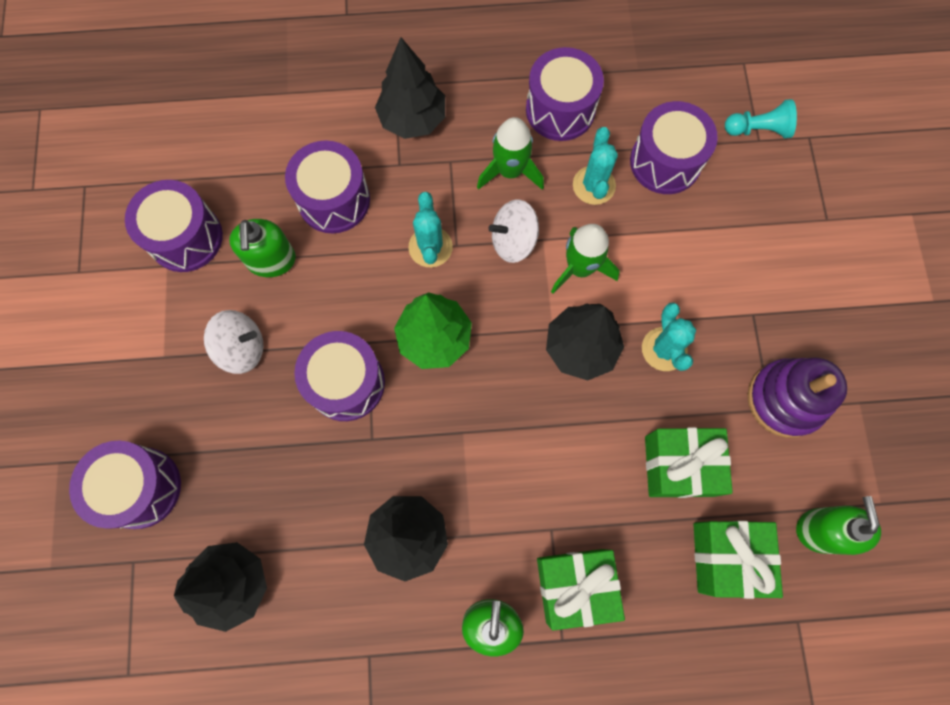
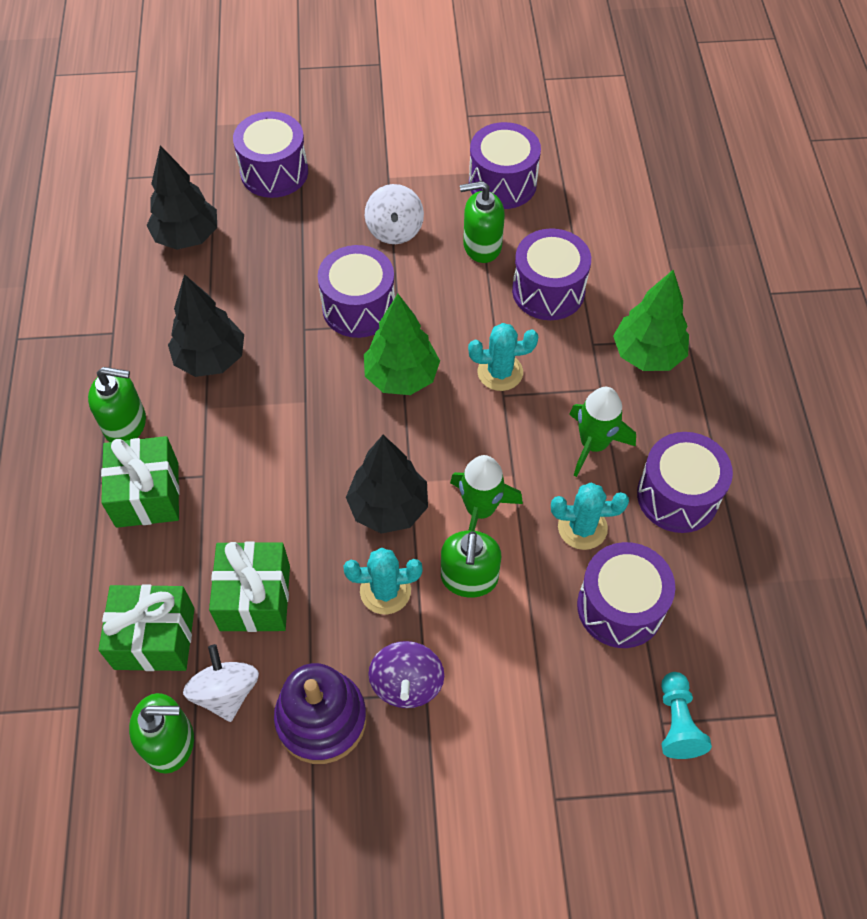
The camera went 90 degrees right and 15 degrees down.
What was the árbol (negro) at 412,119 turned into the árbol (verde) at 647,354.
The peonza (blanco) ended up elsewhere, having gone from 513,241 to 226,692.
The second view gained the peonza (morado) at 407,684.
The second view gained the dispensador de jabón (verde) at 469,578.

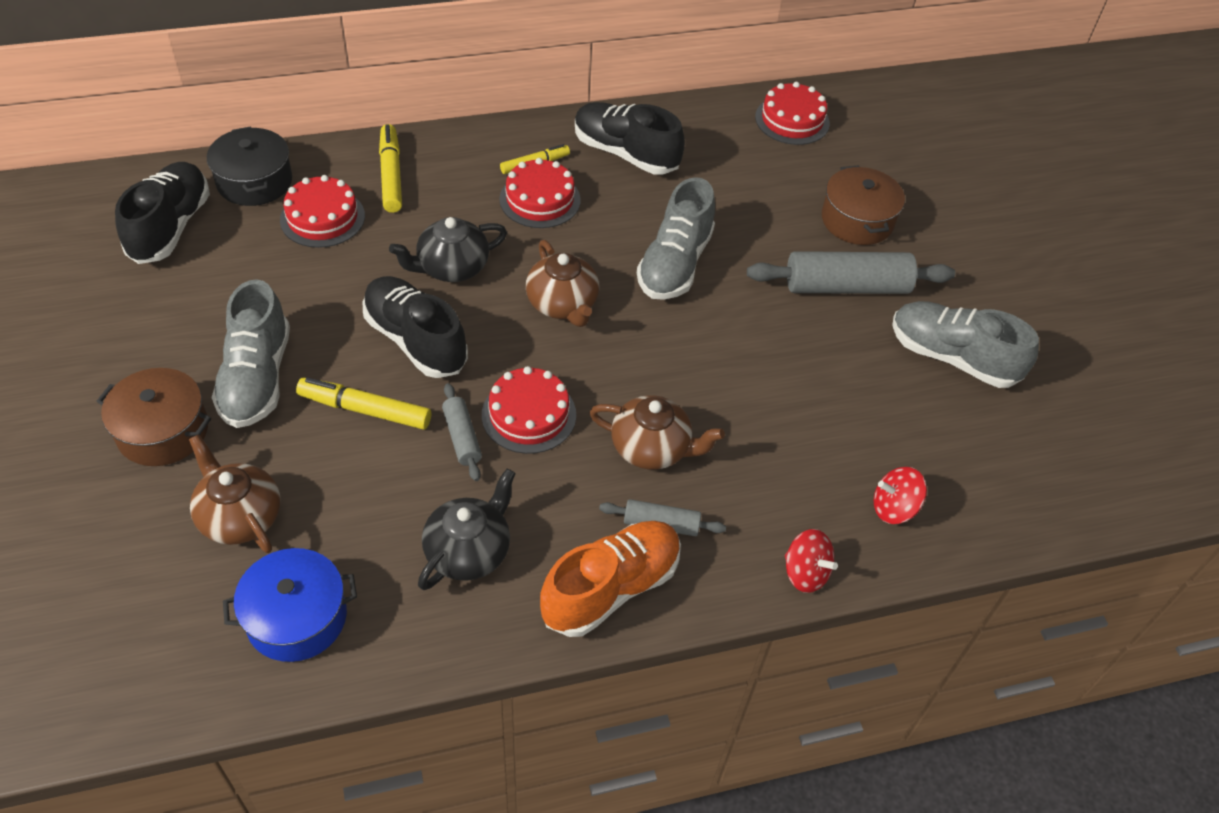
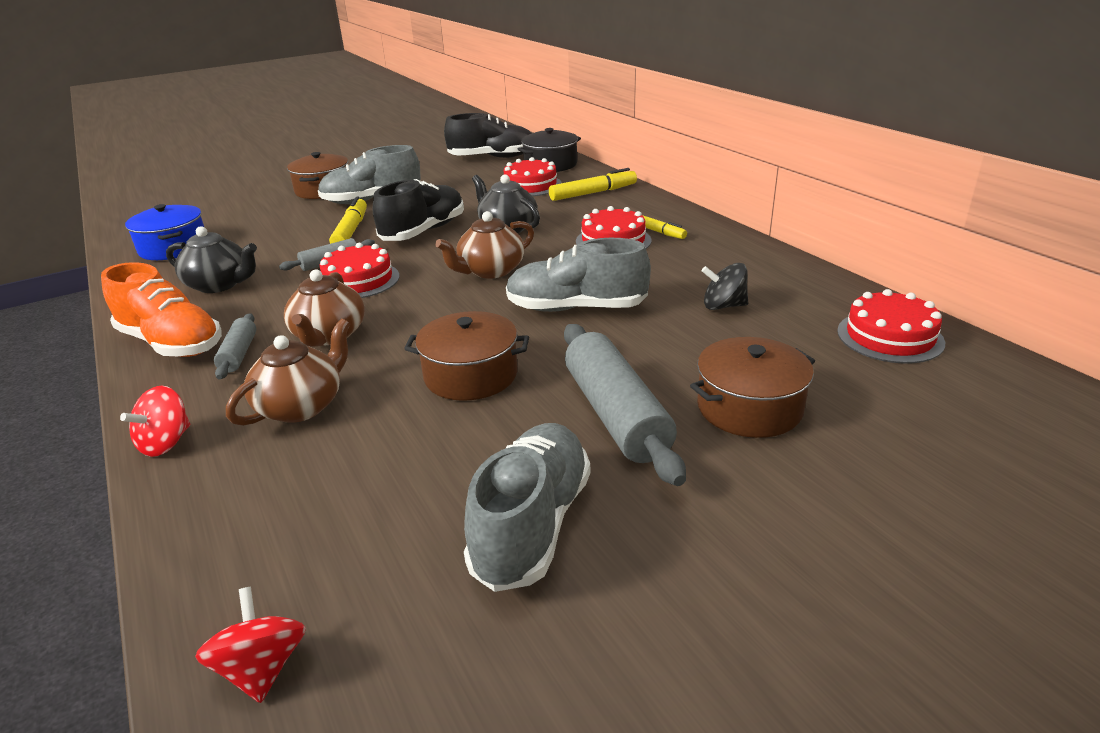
The camera went 80 degrees right and 20 degrees down.
The tetera (marrón) ended up elsewhere, having gone from 239,516 to 301,406.
The second view lost the zapato (negro) at 625,153.
The peonza (rojo) ended up elsewhere, having gone from 893,508 to 262,668.
The second view gained the olla (marrón) at 471,375.
The second view gained the peonza (negro) at 723,306.

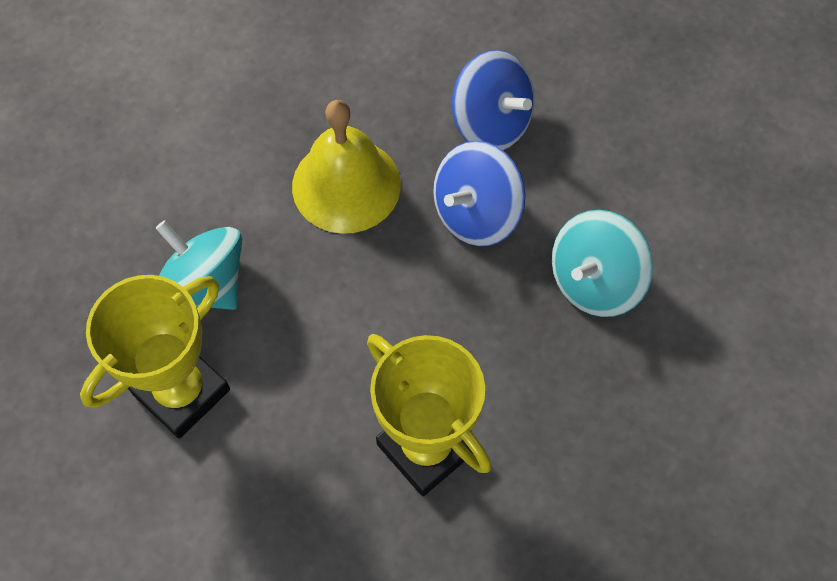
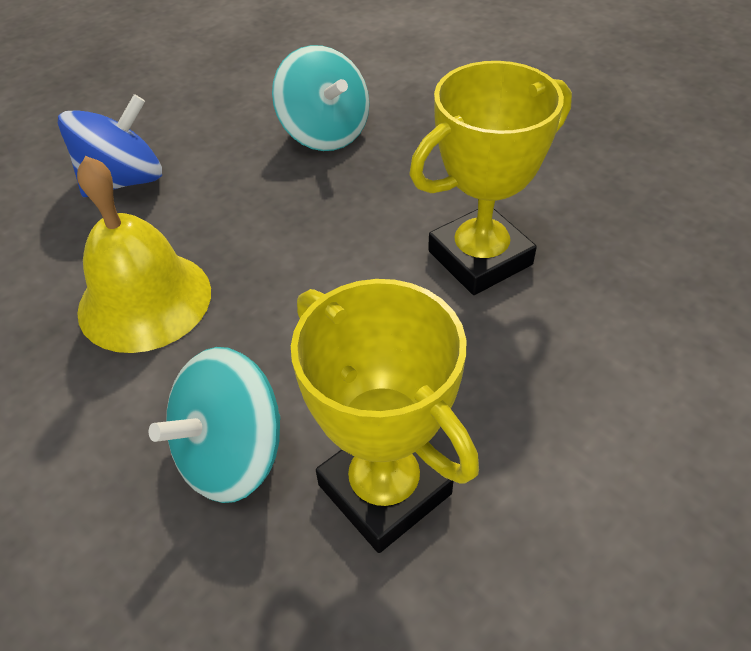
The camera went 80 degrees left and 15 degrees down.
The second view lost the peonza (azul) at 476,214.

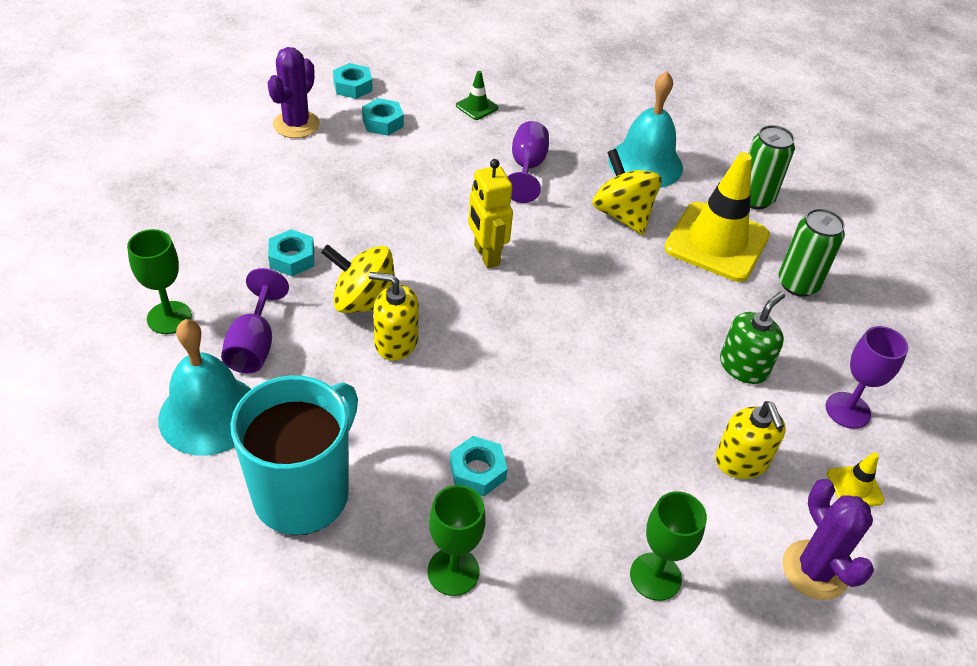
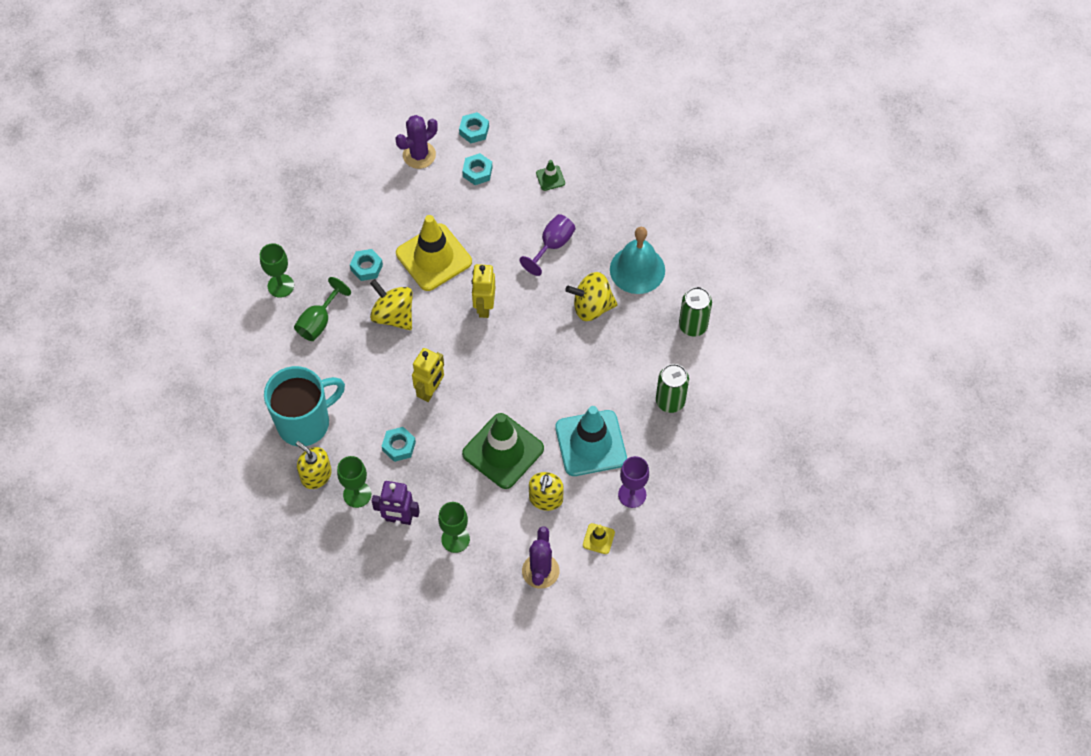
The camera went 30 degrees right and 15 degrees up.
The second view lost the campana (turquesa) at 209,414.
What was the copa (morado) at 254,345 turned into the copa (verde) at 319,322.
The dispensador de jabón (amarillo) ended up elsewhere, having gone from 396,342 to 316,475.
The peonza (amarillo) at 622,215 ended up facing another way, 90 degrees counterclockwise from before.
The cono de tráfico (amarillo) ended up elsewhere, having gone from 717,242 to 433,257.
Where the dispensador de jabón (verde) stood at 743,366, the cono de tráfico (turquesa) came to stand at 591,443.
The second view gained the robot (morado) at 399,519.
The second view gained the robot (amarillo) at 430,391.
The second view gained the cono de tráfico (verde) at 503,451.

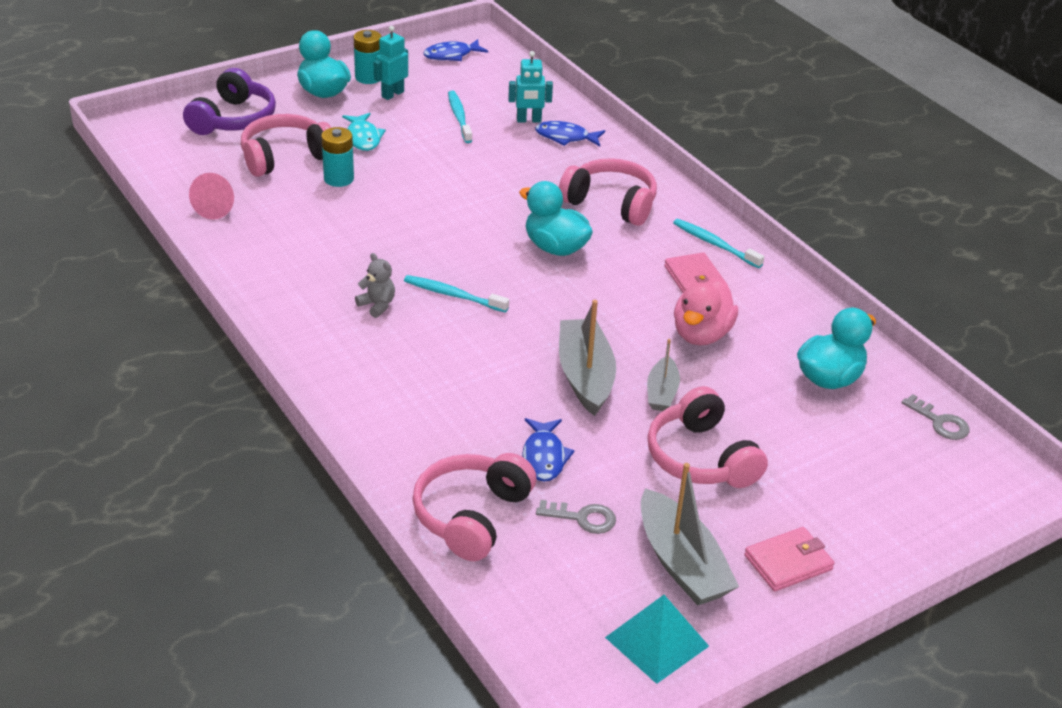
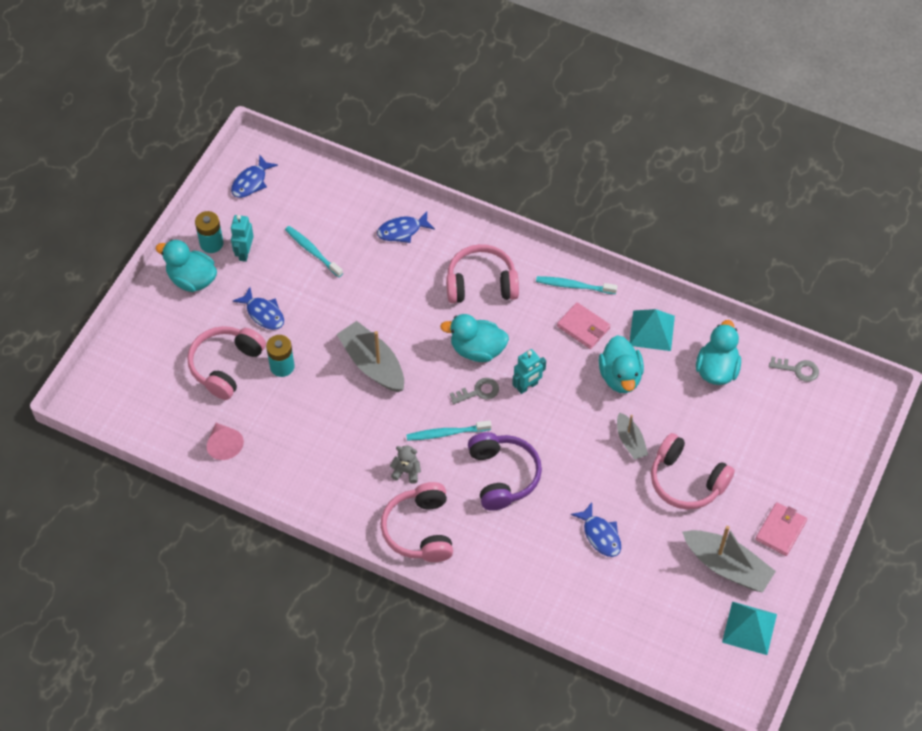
The camera went 30 degrees left and 20 degrees up.
The auriculares (morado) ended up elsewhere, having gone from 233,119 to 503,476.
What was the pez (turquesa) at 363,138 turned into the pez (azul) at 263,313.
The auriculares (rosa) ended up elsewhere, having gone from 471,516 to 420,530.
The robot (turquesa) ended up elsewhere, having gone from 529,120 to 527,386.
The llave (gris) ended up elsewhere, having gone from 582,518 to 478,391.
The barco (gris) ended up elsewhere, having gone from 585,376 to 372,364.
What was the pato (rosa) at 701,334 turned into the pato (turquesa) at 620,376.
The second view gained the pirámide (turquesa) at 651,330.

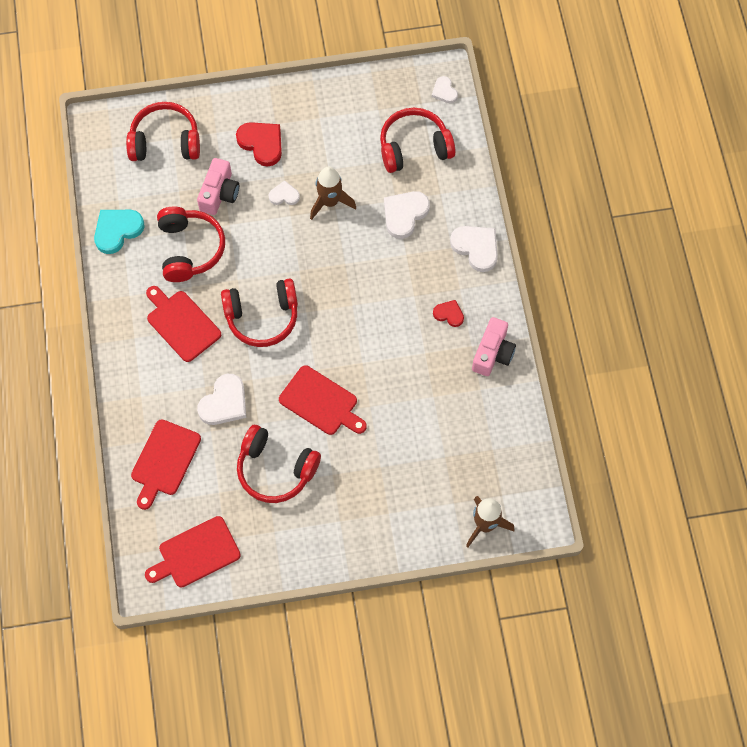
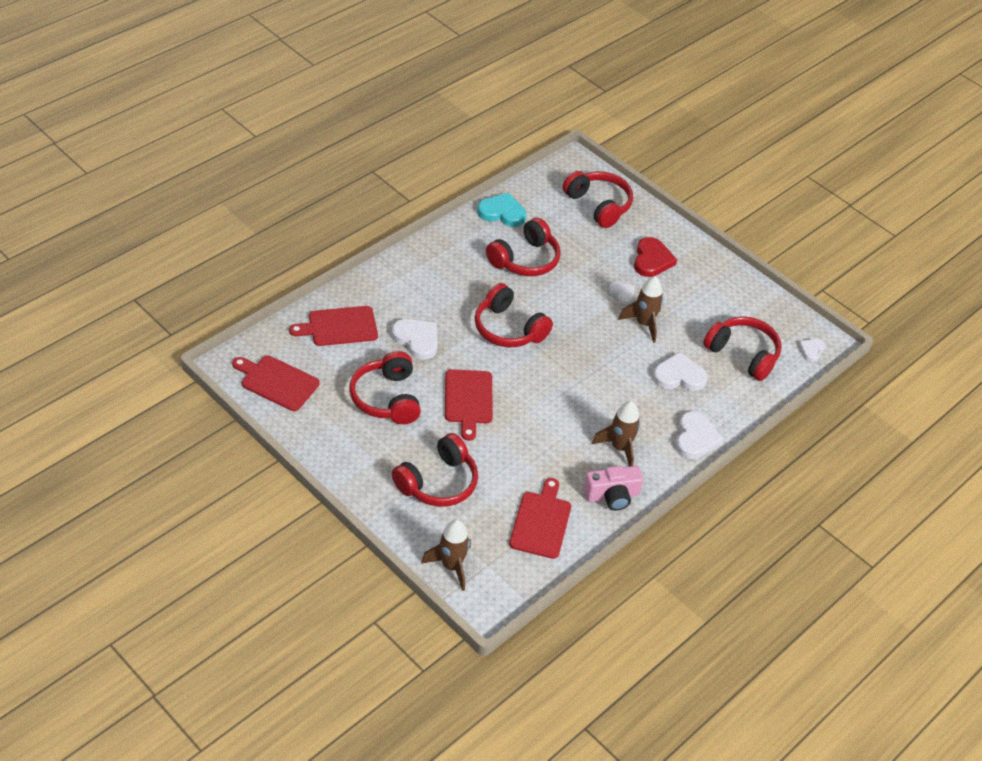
The camera went 50 degrees right and 20 degrees down.
The tabla de cortar (rojo) ended up elsewhere, having gone from 181,323 to 541,522.
The second view lost the cámara (rosa) at 219,193.
The corazón (blanco) at 224,402 ended up facing another way, 135 degrees counterclockwise from before.
Where the corazón (rojo) stood at 449,314, the cohete (marrón) came to stand at 619,448.
The second view gained the auriculares (rojo) at 438,482.

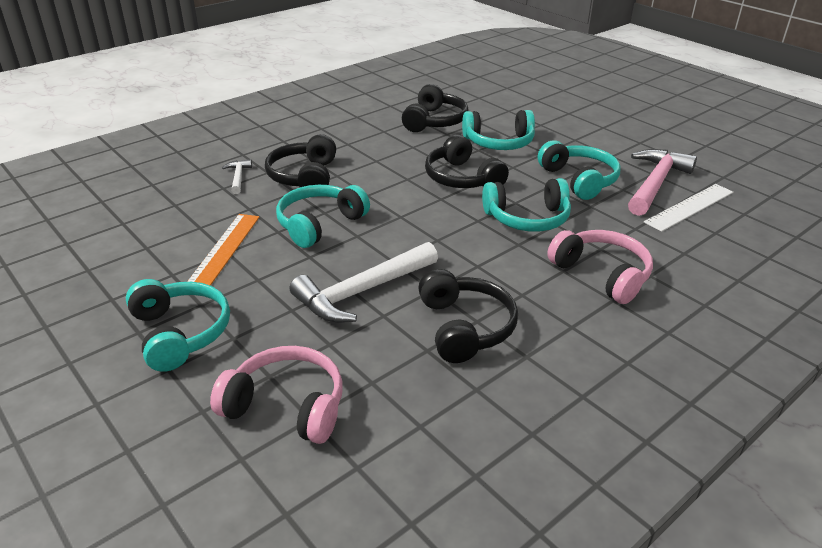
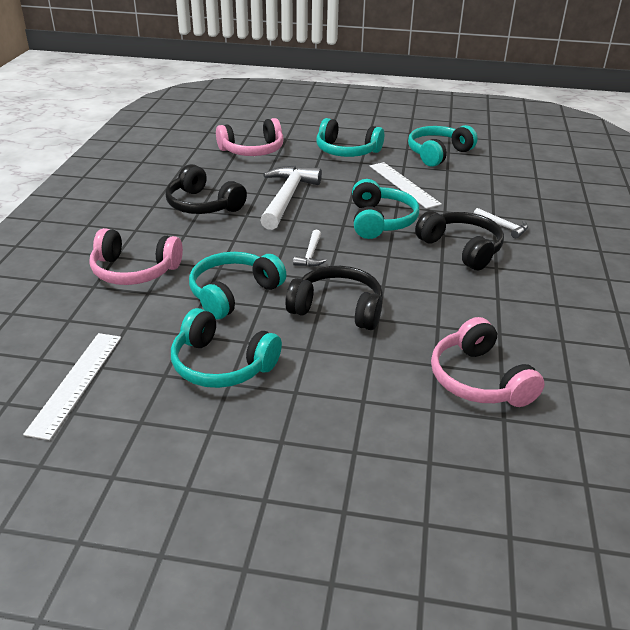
The camera went 140 degrees right and 0 degrees up.
What was the regla (naranja) at 223,251 turned into the regla (blanco) at 404,184.
What was the auriculares (negro) at 435,121 turned into the auriculares (rosa) at 478,380.
The auriculares (turquesa) ended up elsewhere, having gone from 499,142 to 437,153.
The second view lost the martillo (rosa) at 655,183.
The second view gained the martillo (blanco) at 311,255.

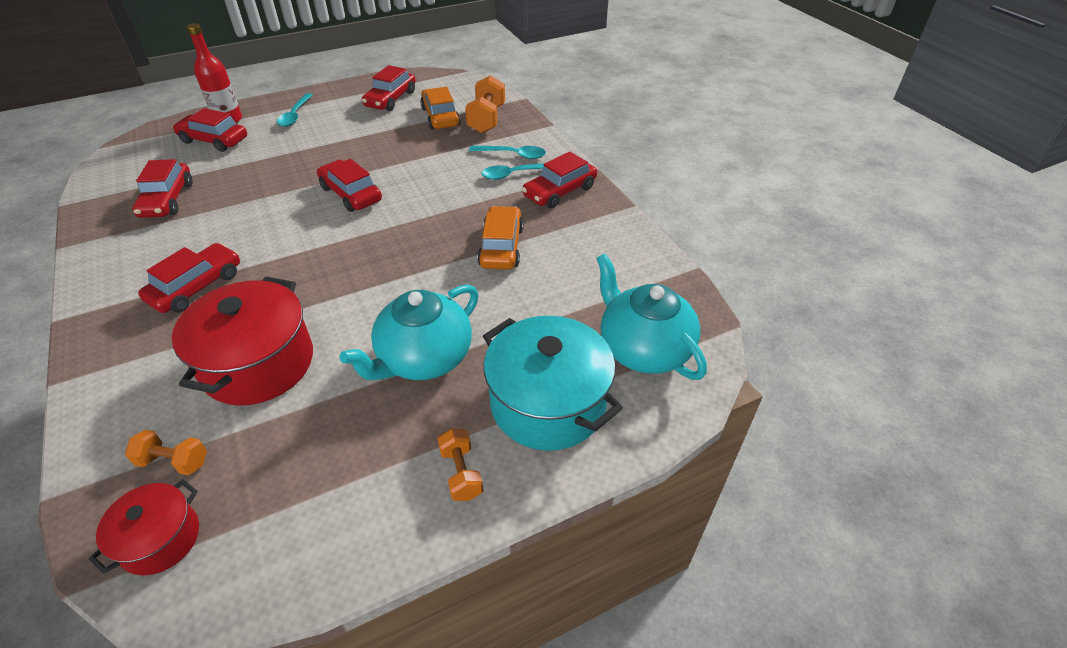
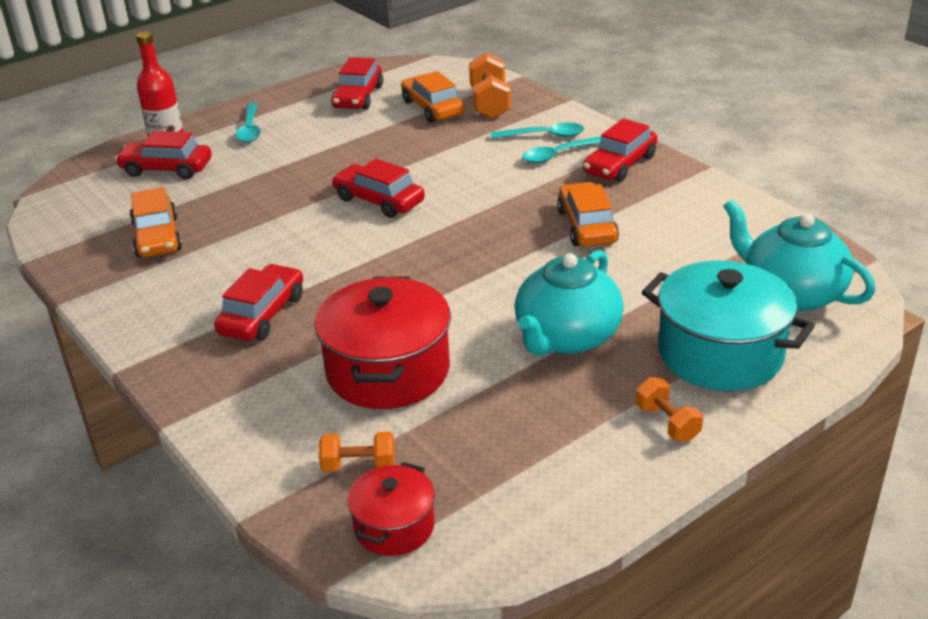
The camera went 10 degrees left and 10 degrees down.
What was the coche (rojo) at 167,200 turned into the coche (naranja) at 157,237.

